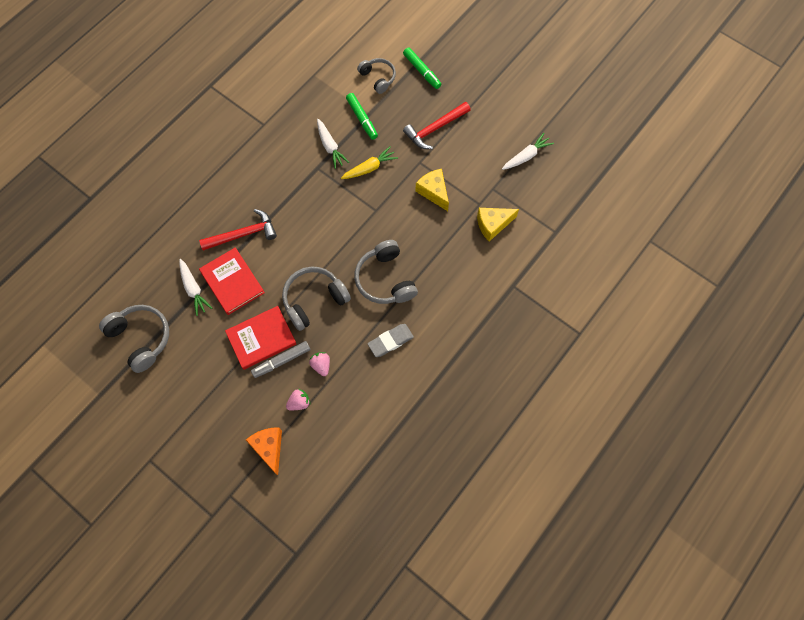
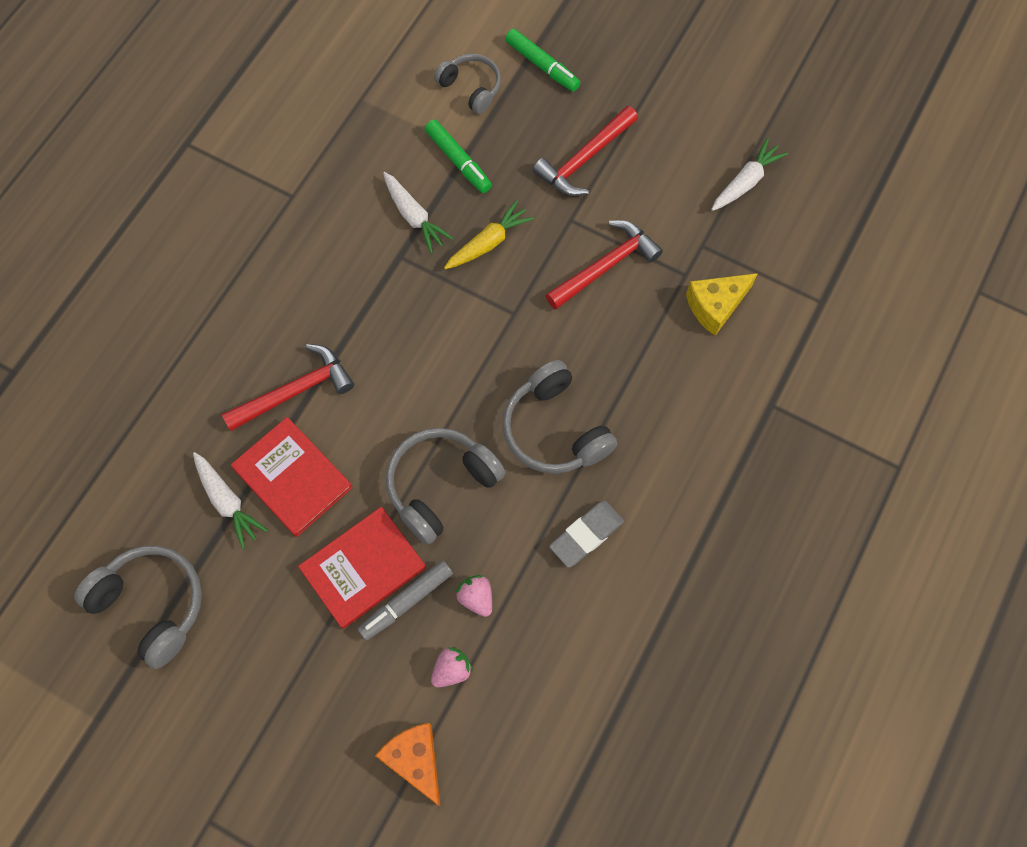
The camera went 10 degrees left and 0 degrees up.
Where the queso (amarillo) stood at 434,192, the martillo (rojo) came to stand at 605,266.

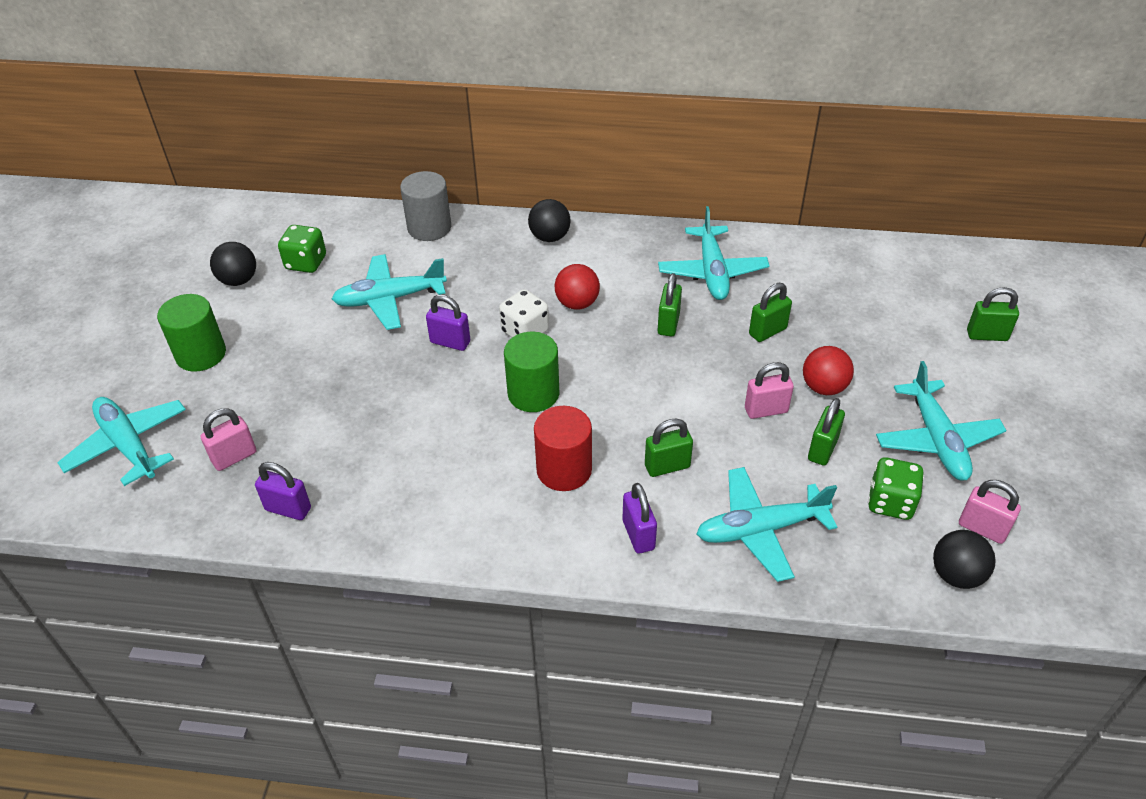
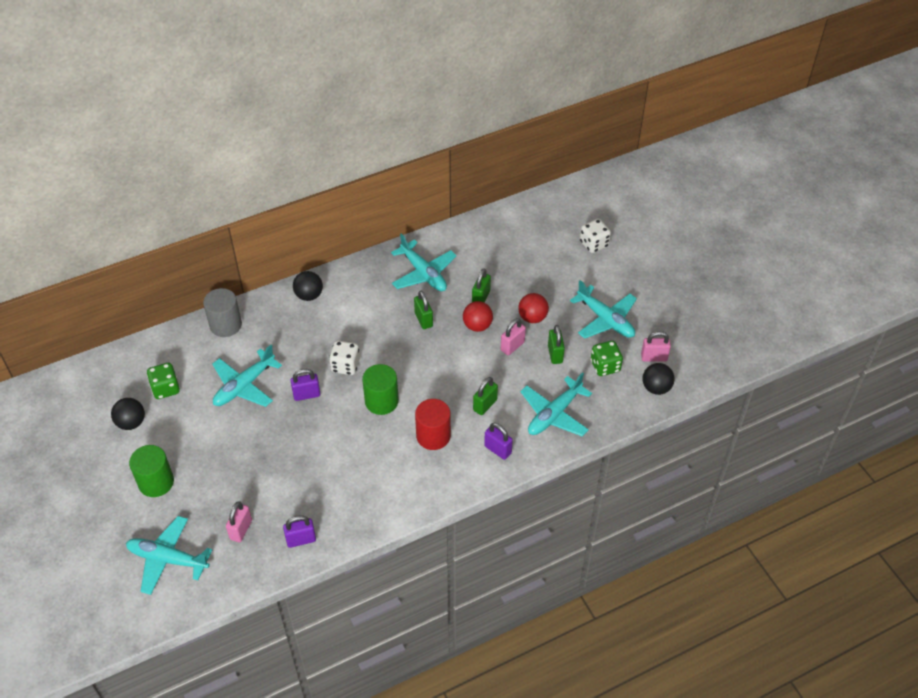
The camera went 35 degrees left and 5 degrees up.
The pelota (rojo) ended up elsewhere, having gone from 577,303 to 477,325.
Where the candado (verde) stood at 987,335, the dado (blanco) came to stand at 594,244.

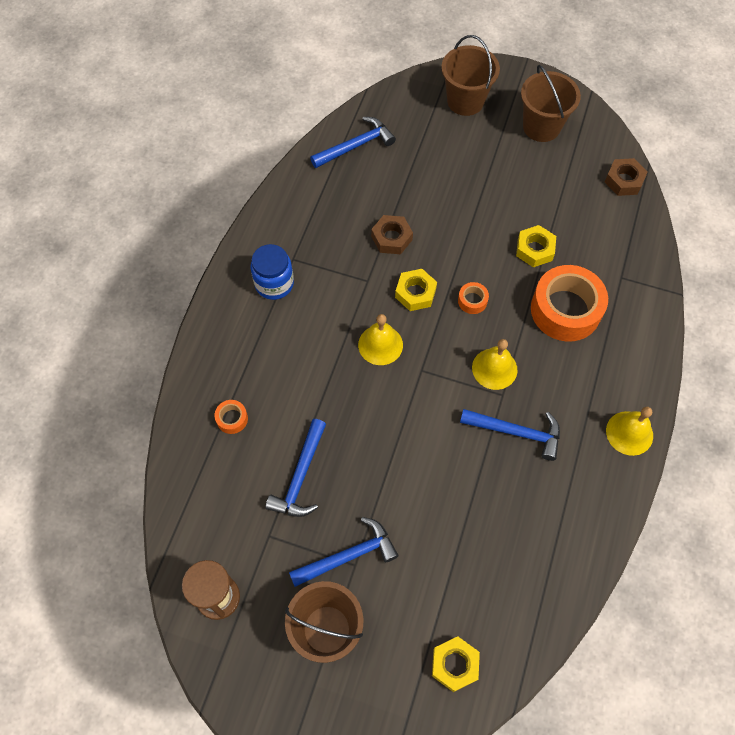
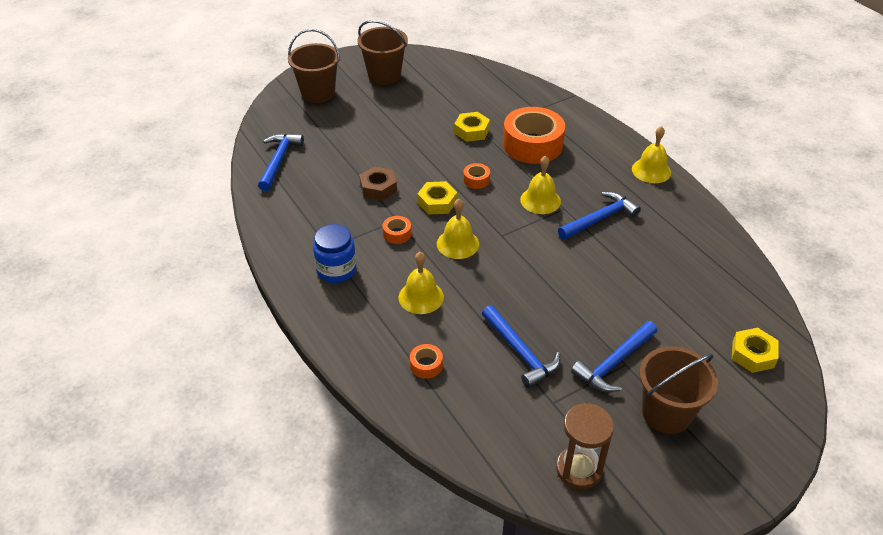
The camera went 50 degrees left and 20 degrees down.
The martillo (azul) at 348,555 ended up facing another way, 150 degrees counterclockwise from before.
The second view lost the tuerca (marrón) at 624,180.
The second view gained the cinta adhesiva (naranja) at 397,234.
The second view gained the campana (amarillo) at 421,297.

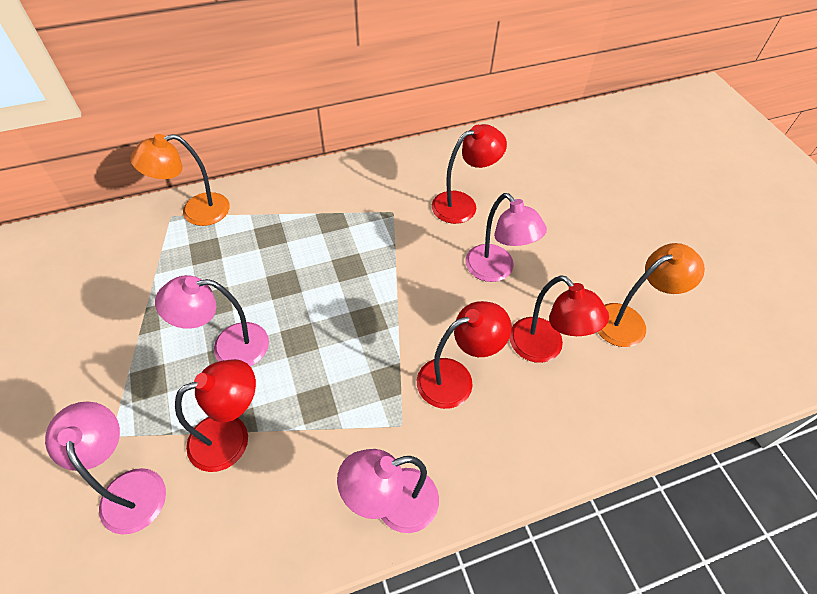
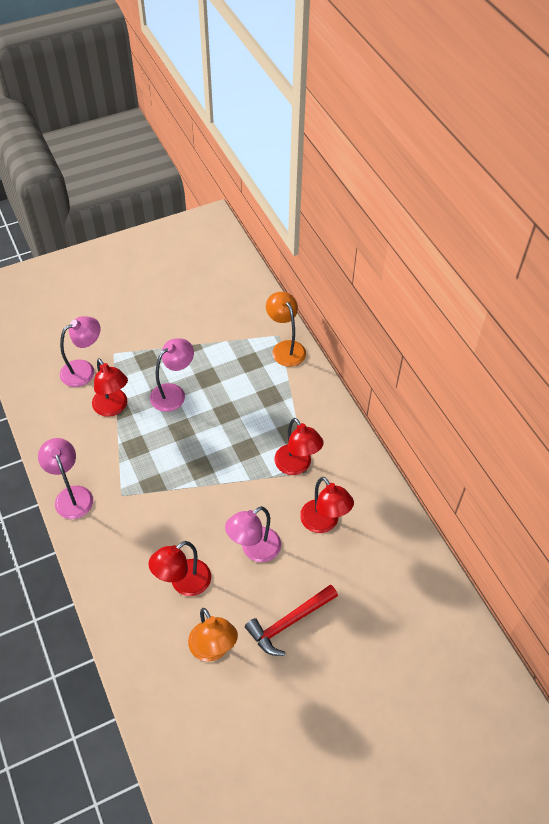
The camera went 85 degrees right and 0 degrees up.
The lámpara (rosa) at 229,347 ended up facing another way, 60 degrees clockwise from before.
The lámpara (rojo) ended up elsewhere, having gone from 455,378 to 297,466.
The second view gained the martillo (rojo) at 289,622.

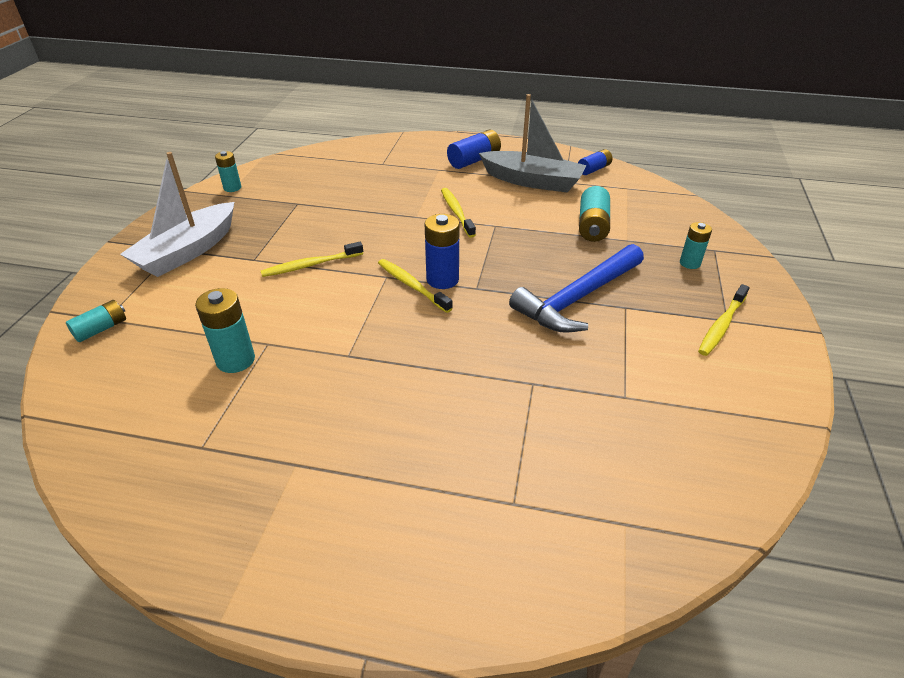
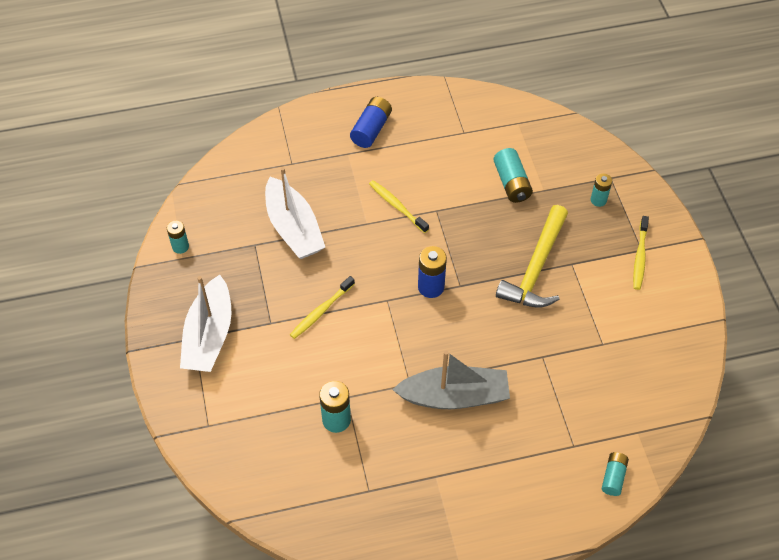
The camera went 25 degrees left and 15 degrees up.
The pila (turquesa) ended up elsewhere, having gone from 101,329 to 613,477.
The second view lost the cepillo de dientes (amarillo) at 412,285.
The barco (gris) ended up elsewhere, having gone from 532,181 to 454,396.
What was the martillo (azul) at 578,298 turned into the martillo (amarillo) at 536,268.
The second view lost the pila (azul) at 594,169.
The second view gained the barco (blanco) at 294,228.

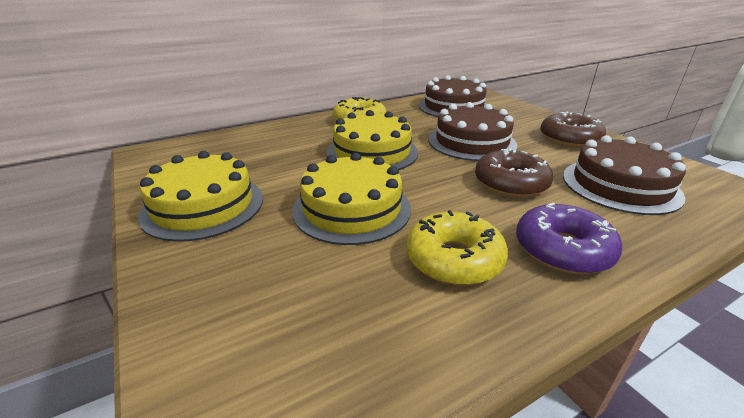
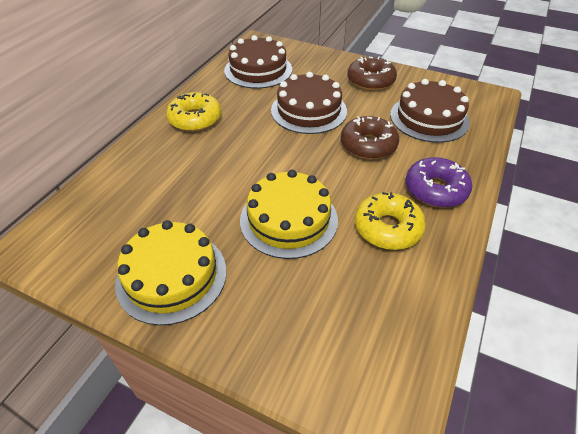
The camera went 35 degrees left and 15 degrees up.
The second view lost the tarta (amarillo) at 372,152.

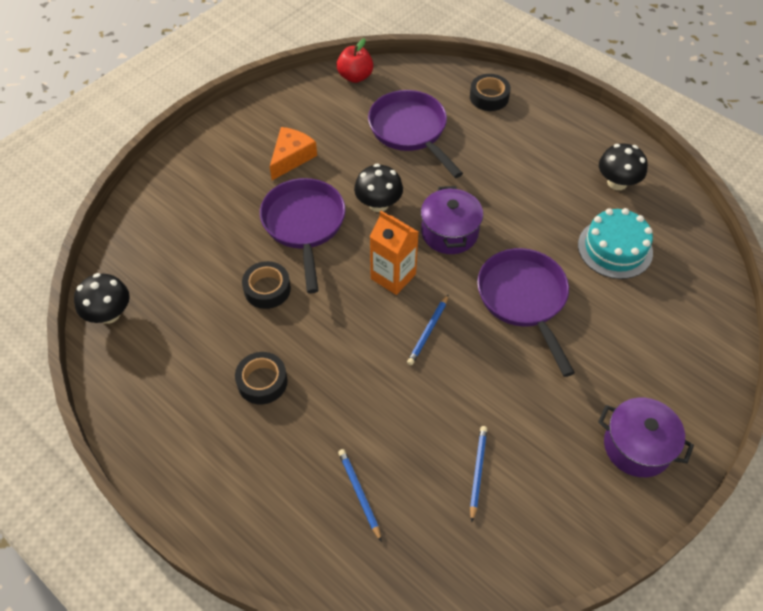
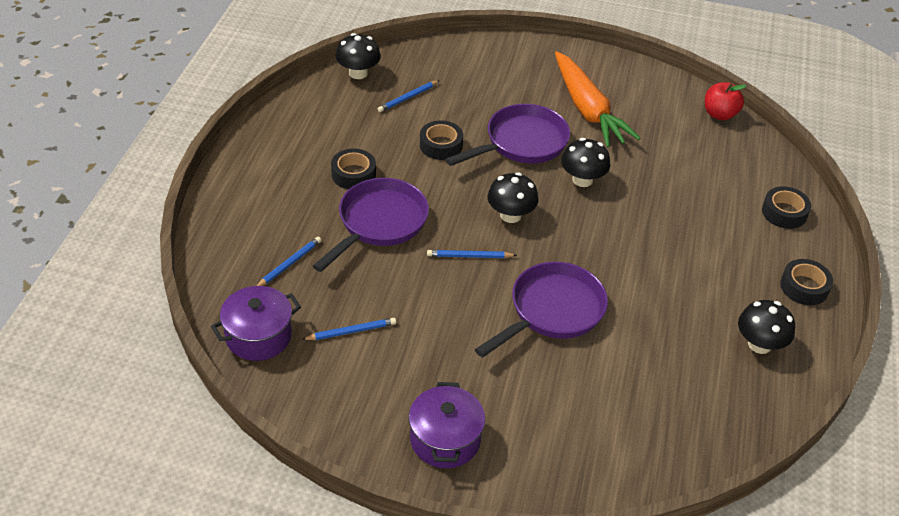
The camera went 60 degrees right and 10 degrees down.
Where the queso (naranja) stood at 291,157, the zanahoria (naranja) came to stand at 588,109.
The sartén (morado) ended up elsewhere, having gone from 410,131 to 379,223.
Where the cartón de leche (naranja) stood at 393,276, the seta (negro) came to stand at 510,215.
The olla (morado) ended up elsewhere, having gone from 449,232 to 258,336.
The second view lost the tarta (turquesa) at 615,248.
The second view gained the lápiz (azul) at 408,98.
The second view gained the cinta adhesiva (negro) at 804,287.

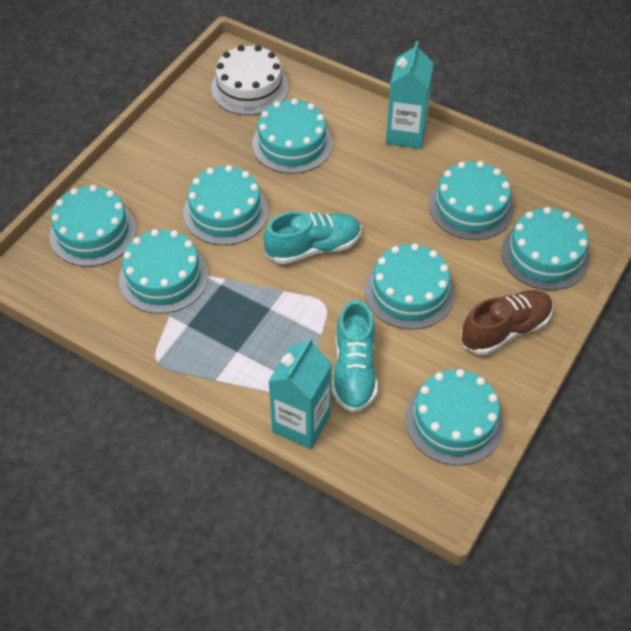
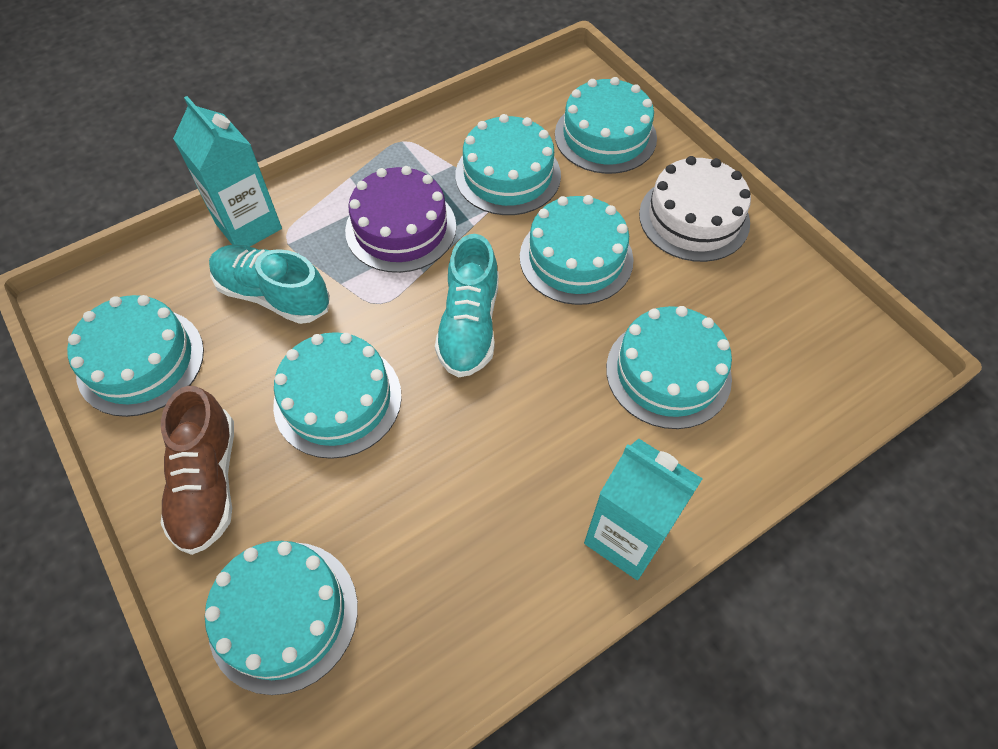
The camera went 115 degrees right and 5 degrees up.
The tarta (blanco) ended up elsewhere, having gone from 249,87 to 694,218.
The second view lost the tarta (turquesa) at 471,207.
The second view gained the tarta (morado) at 401,228.

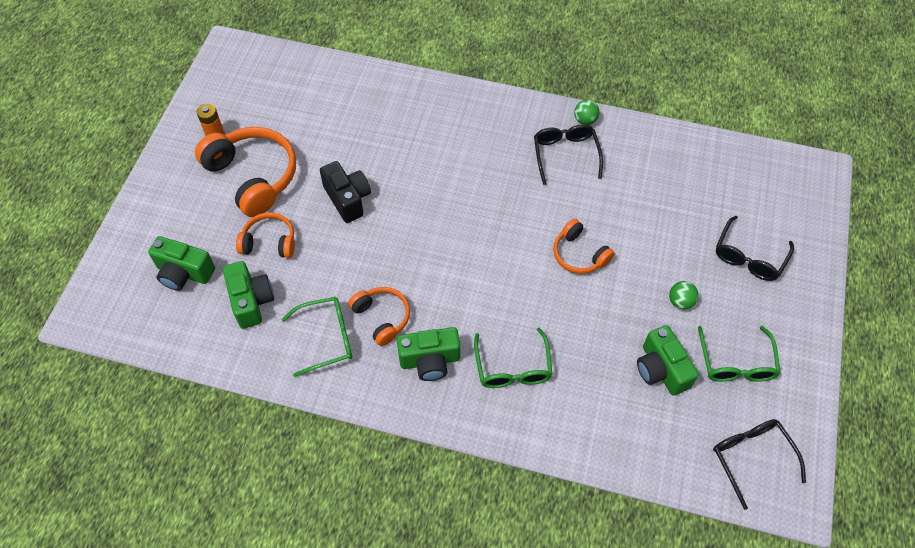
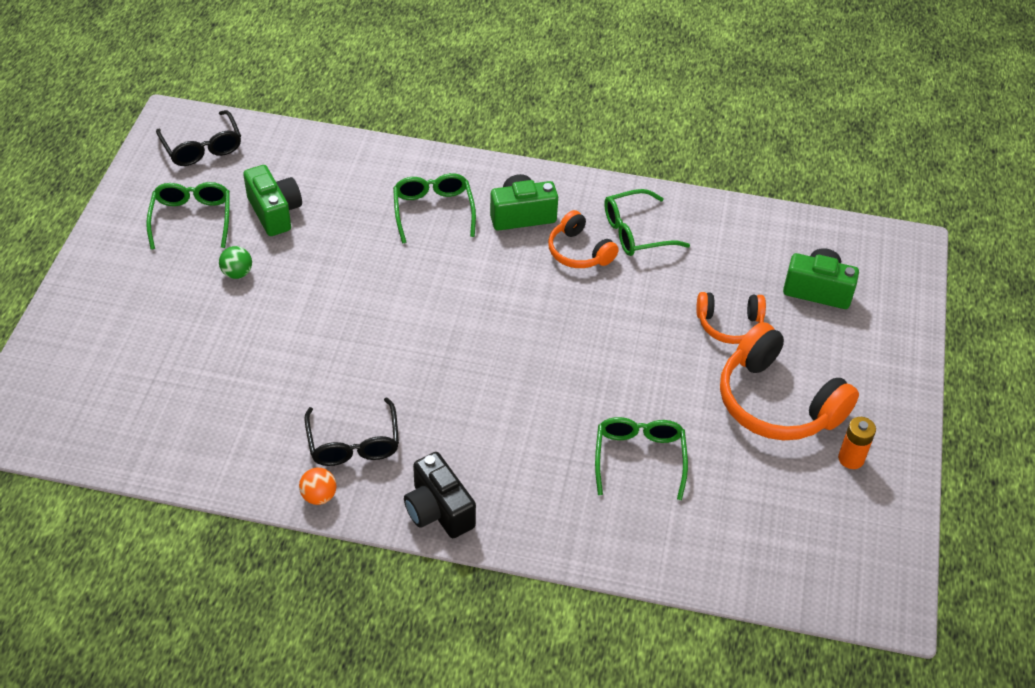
The camera went 175 degrees right and 10 degrees down.
The second view lost the cámara (verde) at 251,301.
The cámara (negro) ended up elsewhere, having gone from 348,199 to 438,510.
The second view lost the auriculares (naranja) at 579,254.
What was the pelota (verde) at 585,120 turned into the pelota (naranja) at 319,496.
The second view lost the gafas (negro) at 749,257.
The second view gained the gafas (verde) at 639,458.

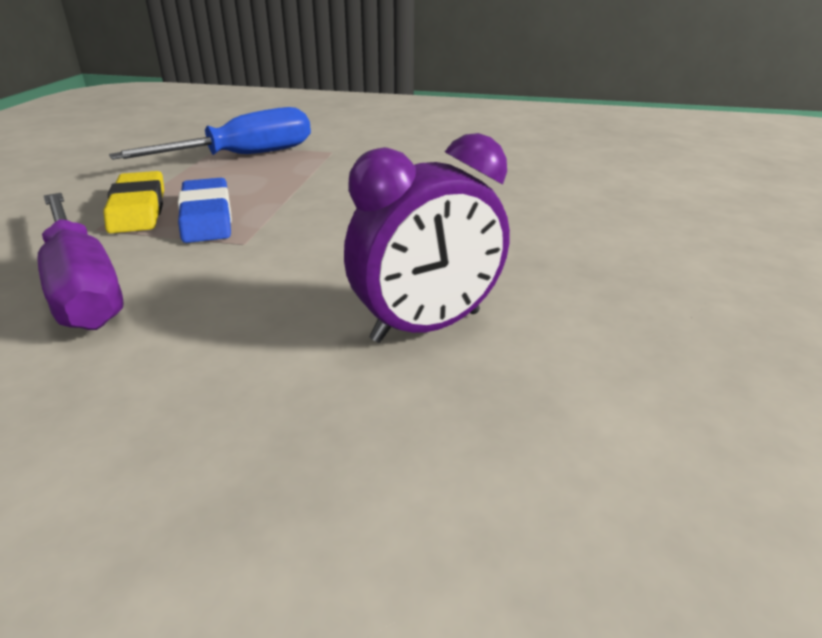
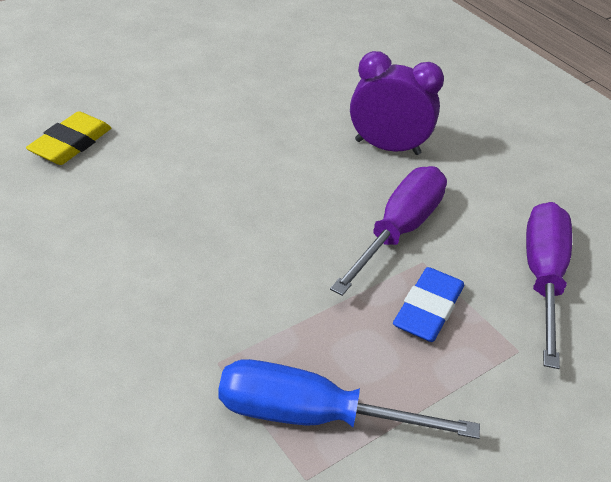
The camera went 140 degrees left and 10 degrees up.
The goma de borrar (amarillo) ended up elsewhere, having gone from 138,209 to 71,144.
The second view gained the destornillador (morado) at 398,230.

